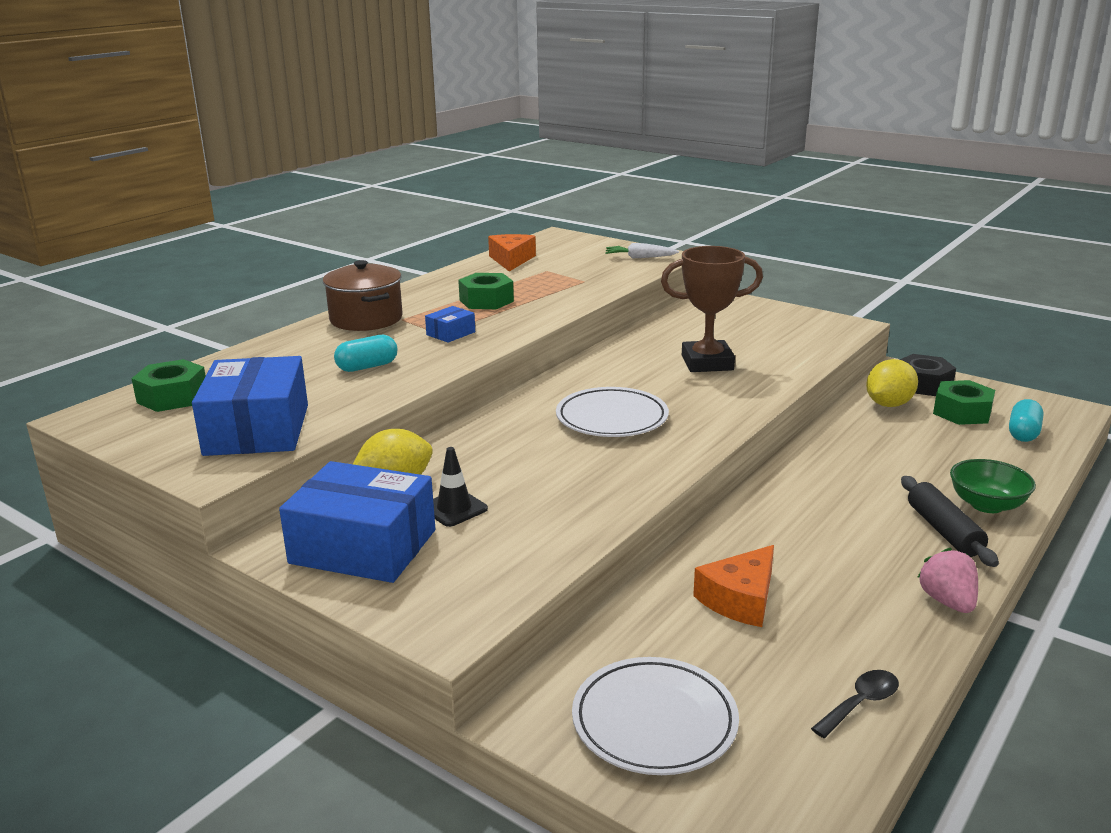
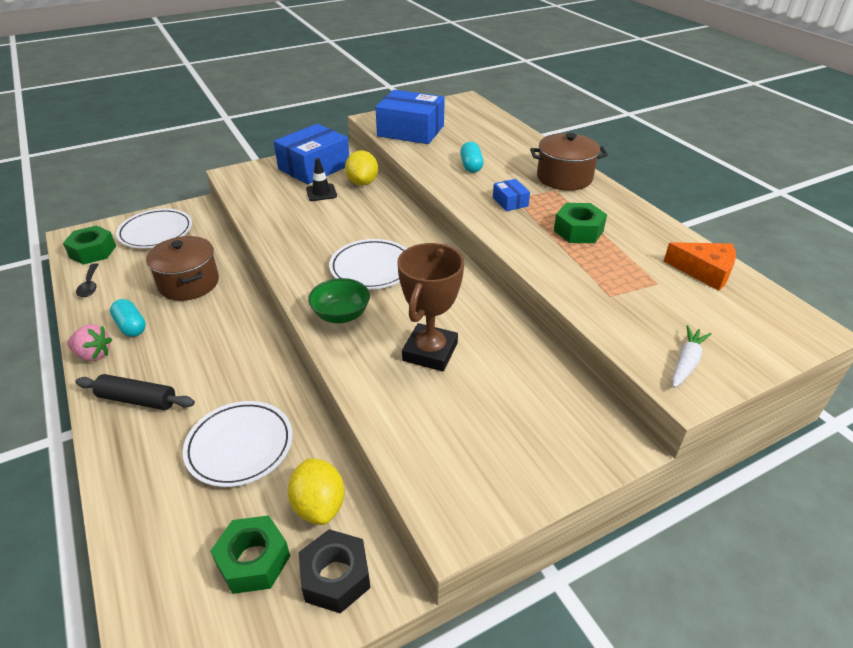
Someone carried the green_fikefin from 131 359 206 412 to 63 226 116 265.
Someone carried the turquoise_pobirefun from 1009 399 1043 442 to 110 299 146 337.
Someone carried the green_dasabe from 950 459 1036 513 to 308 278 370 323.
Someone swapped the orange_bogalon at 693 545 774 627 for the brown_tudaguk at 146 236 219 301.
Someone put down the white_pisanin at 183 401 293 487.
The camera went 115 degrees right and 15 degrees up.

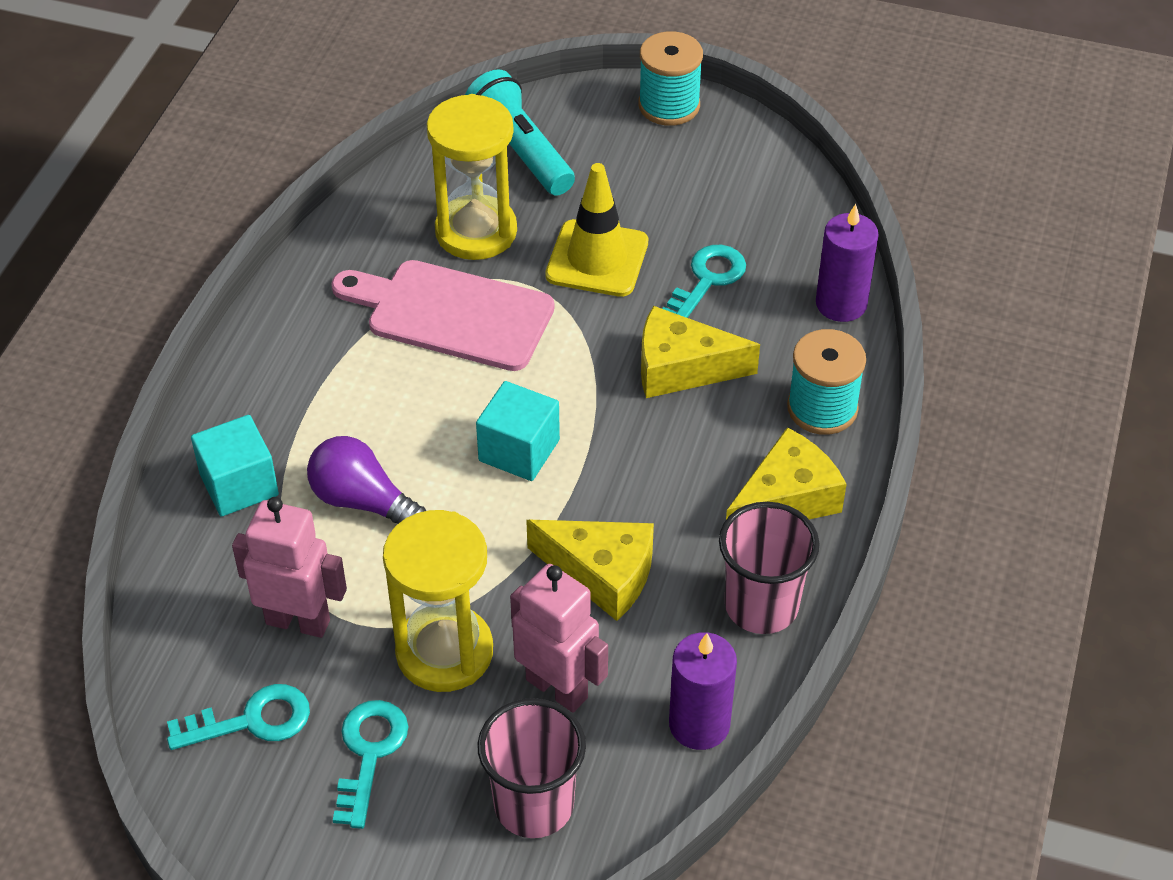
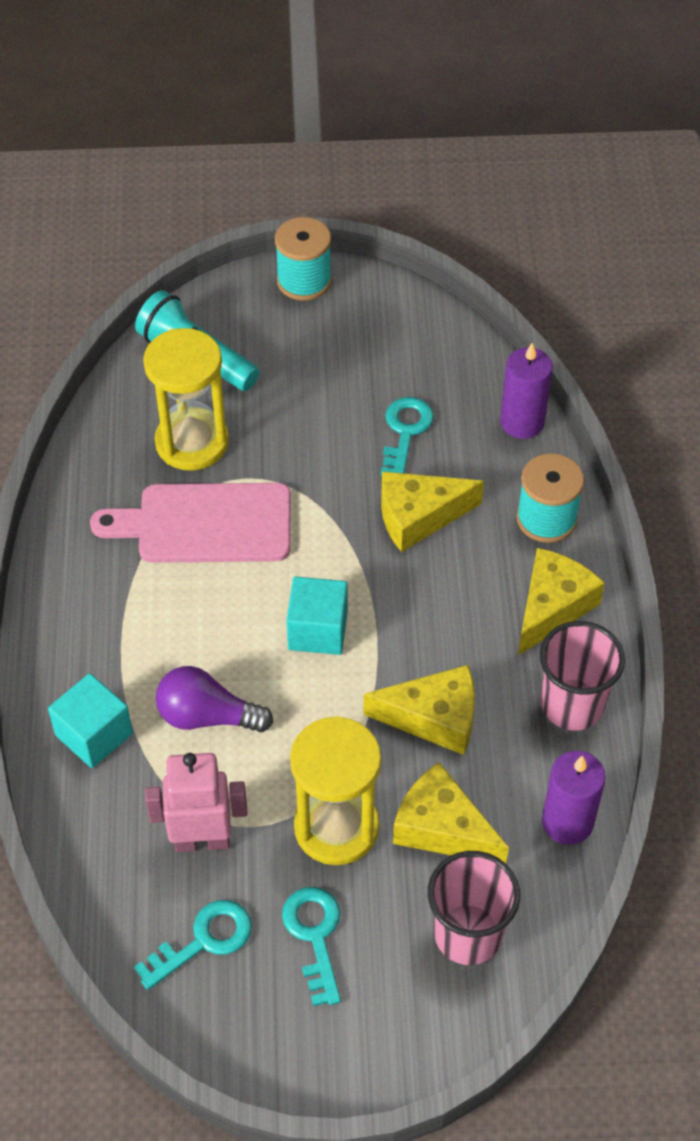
Someone took away the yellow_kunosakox at 545 163 648 297.
Someone swapped the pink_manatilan at 510 564 608 713 for the yellow_bogalon at 393 762 509 863.
The camera went 20 degrees left and 5 degrees up.

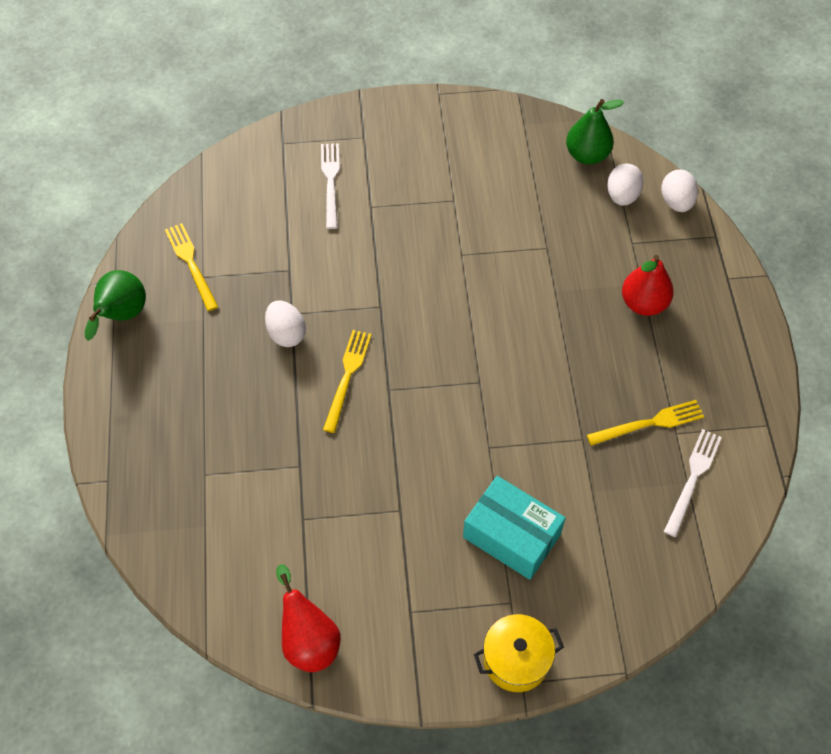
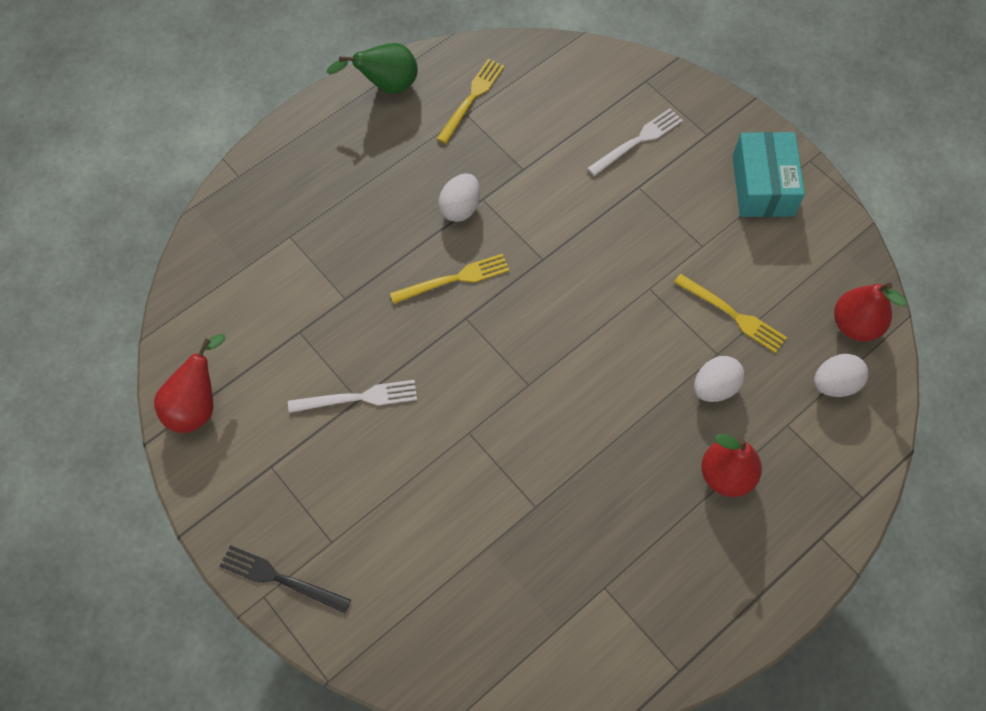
Someone repainted the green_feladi at 566 99 624 164, which became the red_feladi at 834 283 907 341.
Someone carried the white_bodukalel from 661 170 698 212 to 694 356 745 402.
Someone carried the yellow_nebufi from 587 400 704 446 to 674 274 787 353.
Someone carried the white_nebufi from 664 429 722 537 to 288 380 417 413.
Someone carried the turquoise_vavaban from 463 476 566 580 to 732 132 805 217.
Someone swapped the yellow_tudaguk at 474 614 564 692 for the black_nebufi at 220 545 351 613.
The camera went 55 degrees right and 5 degrees up.

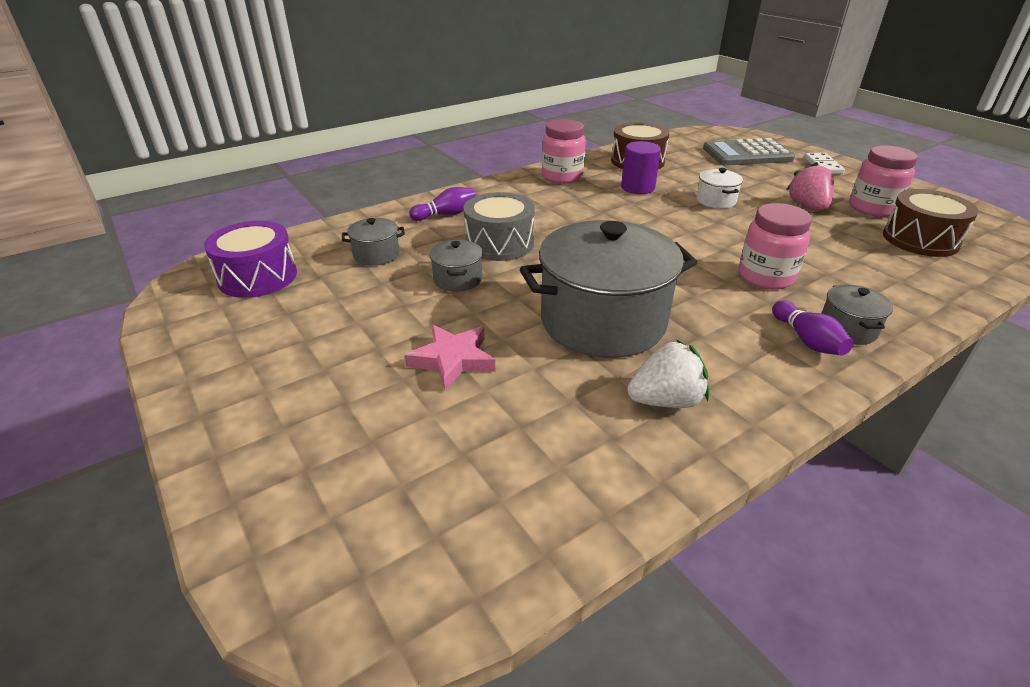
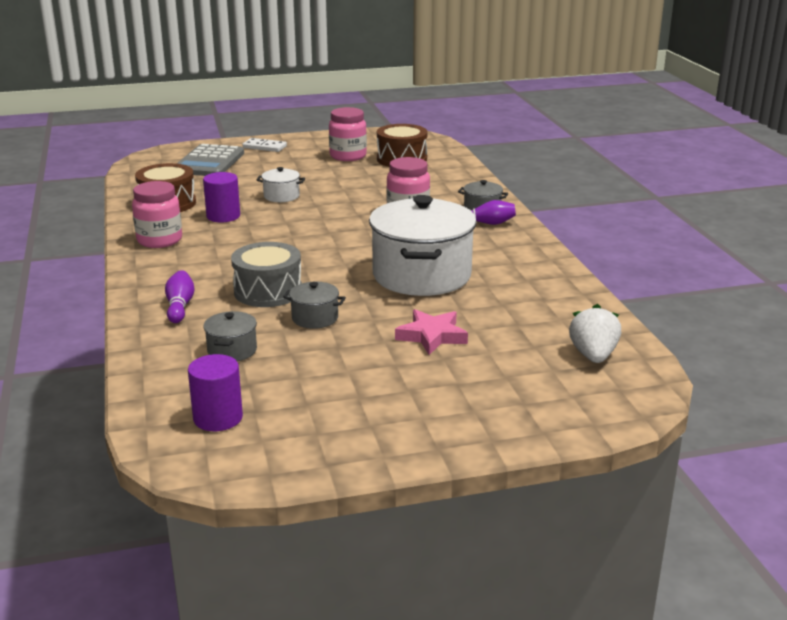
Someone took away the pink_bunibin at 786 162 834 210.
Someone repainted the grey_tudaguk at 520 220 697 358, which became the white_tudaguk at 369 195 477 296.
Someone swapped the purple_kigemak at 204 221 297 298 for the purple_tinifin at 188 354 243 431.
Someone carried the white_bunibin from 627 339 709 408 to 569 304 621 363.
The camera went 70 degrees left and 10 degrees down.

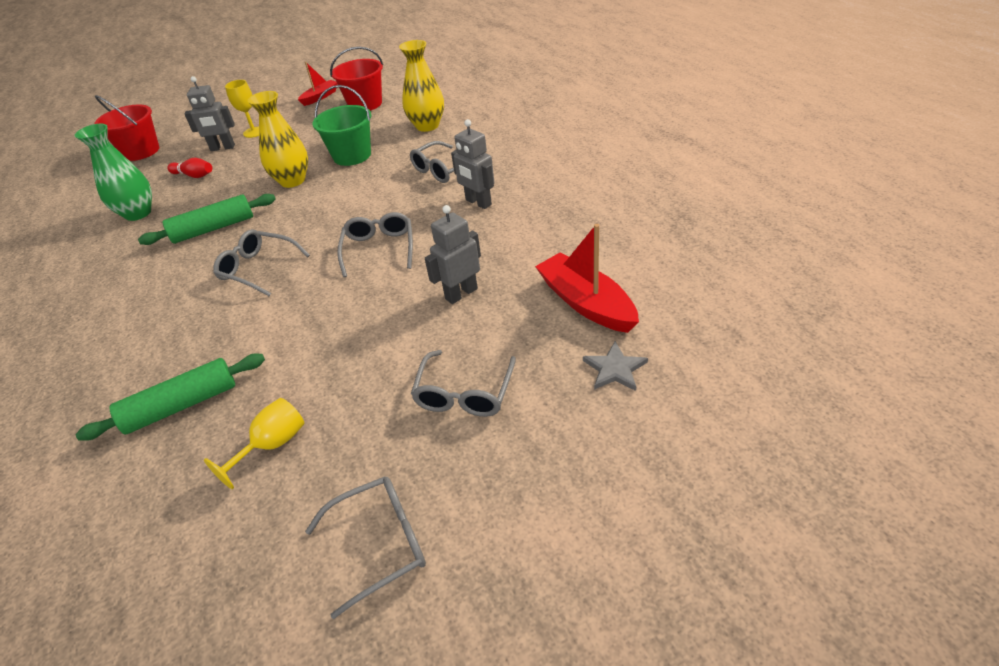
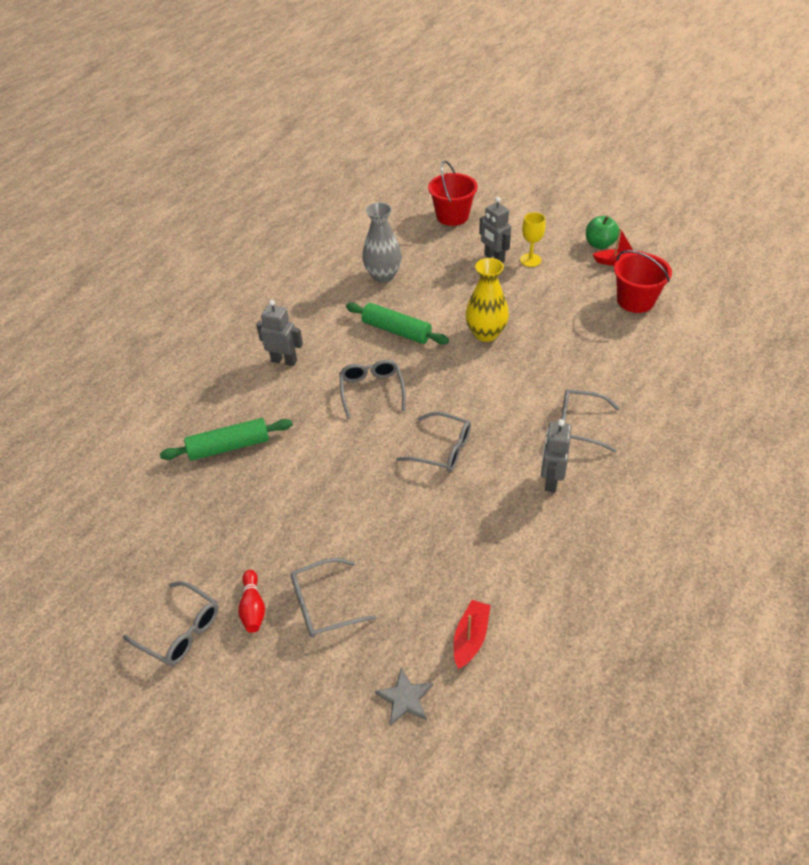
Someone took away the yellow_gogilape at 399 40 444 132.
Someone took away the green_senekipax at 313 85 371 166.
Someone repainted the green_gogilape at 75 124 152 221, which became the grey_gogilape at 362 202 402 282.
Someone carried the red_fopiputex from 167 158 212 178 to 238 570 265 633.
Someone carried the grey_manatilan from 425 205 481 304 to 256 300 303 366.
Someone rotated the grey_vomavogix at 337 212 413 277 by 60 degrees clockwise.
Someone scaled the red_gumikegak at 535 224 639 333 by 0.61.
Someone rotated the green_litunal at 76 354 265 441 by 45 degrees counterclockwise.
Someone took away the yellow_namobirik at 204 398 304 489.
Someone put down the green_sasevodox at 586 216 619 249.
The camera went 55 degrees right and 5 degrees up.

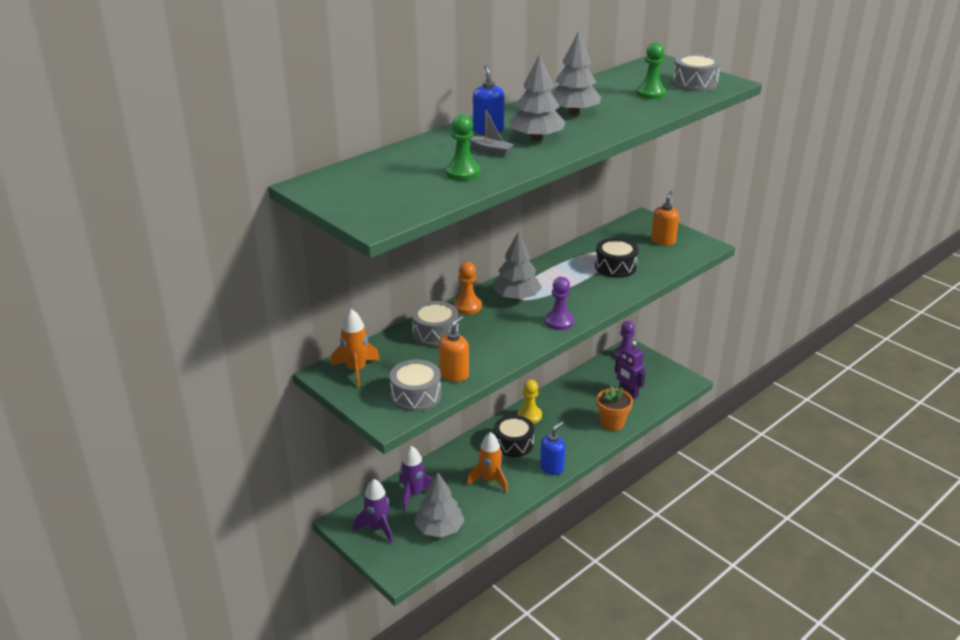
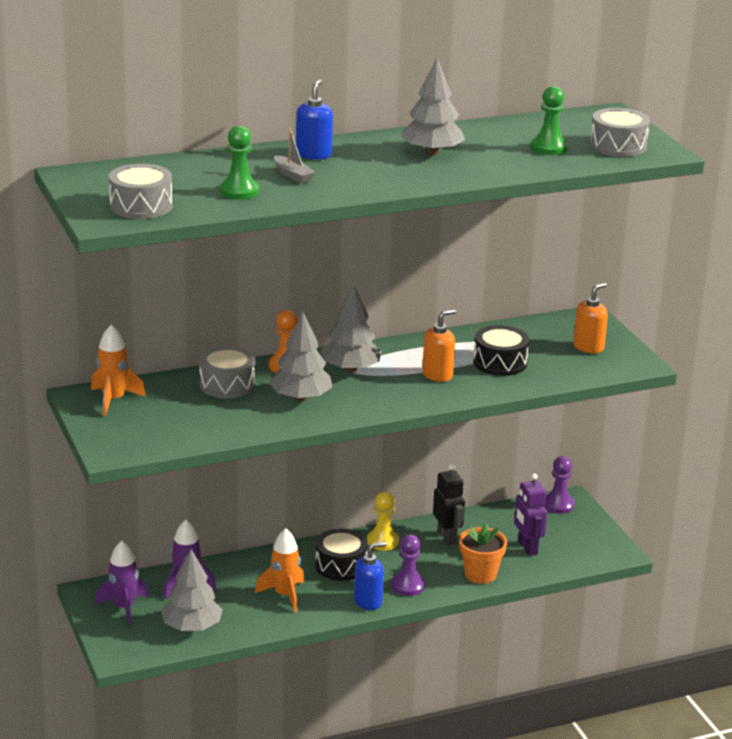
Someone carried the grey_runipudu from 509 53 566 141 to 269 312 332 401.
Someone carried the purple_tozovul from 545 277 574 330 to 391 535 425 596.
Someone carried the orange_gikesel from 439 316 469 382 to 422 309 456 382.
Someone carried the grey_kigemak from 390 359 441 412 to 109 164 172 219.
Someone put down the black_manatilan at 433 464 465 546.
The camera went 20 degrees right and 5 degrees down.

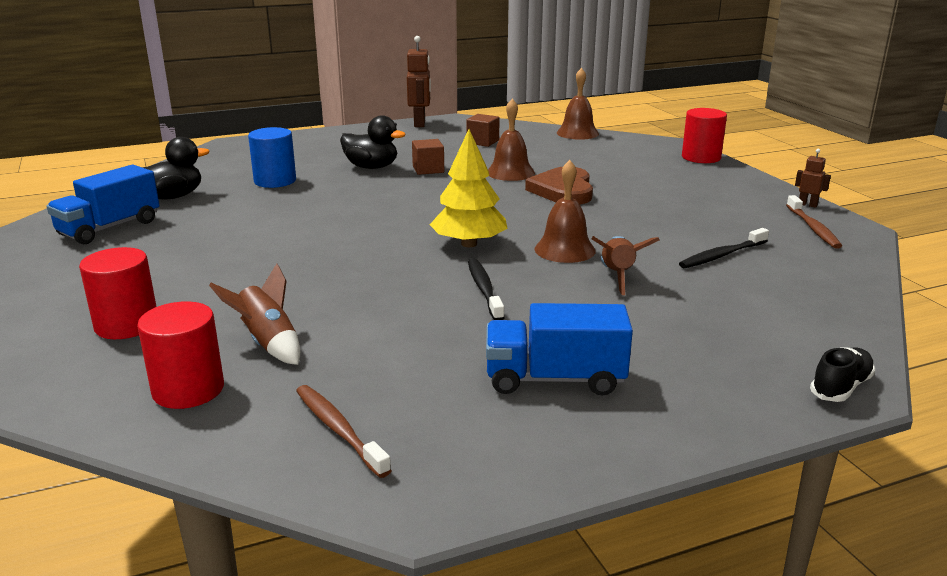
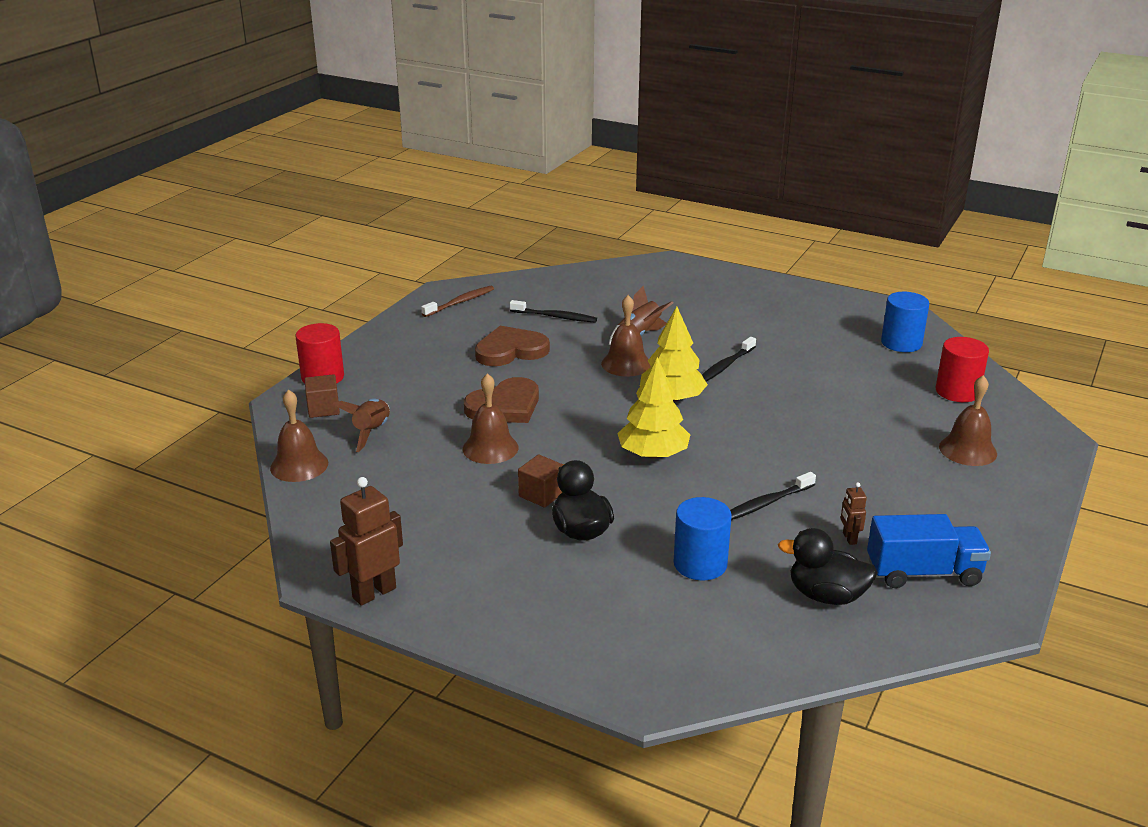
Someone carried the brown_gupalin from 466 114 500 147 to 305 374 340 418.
Someone carried the brown_manatilan from 795 149 831 208 to 841 482 867 545.
Someone swapped the red_tinifin at 79 247 157 339 for the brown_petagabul at 939 375 997 466.
Someone carried the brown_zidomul from 209 264 300 365 to 332 399 390 452.
Someone took away the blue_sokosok at 486 303 633 395.
Someone took away the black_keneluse at 810 347 875 402.
Someone swapped the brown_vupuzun at 296 385 392 478 for the blue_tinifin at 881 292 929 352.
Someone put down the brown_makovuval at 475 326 550 366.
Someone put down the yellow_runipudu at 617 357 690 459.
Someone put down the black_vupuzun at 730 472 816 520.
The camera went 130 degrees left and 5 degrees up.

